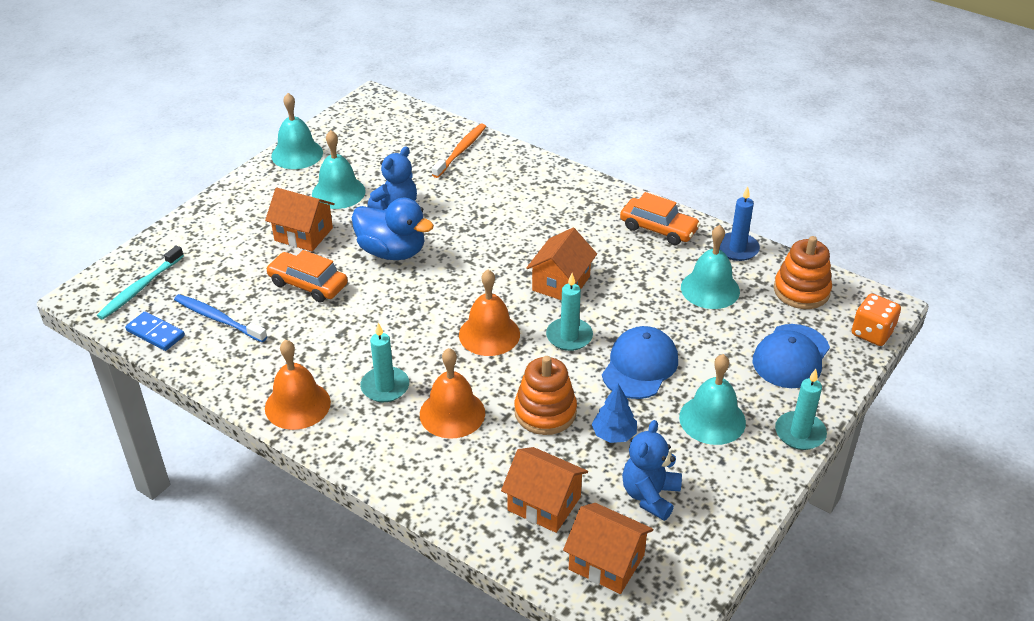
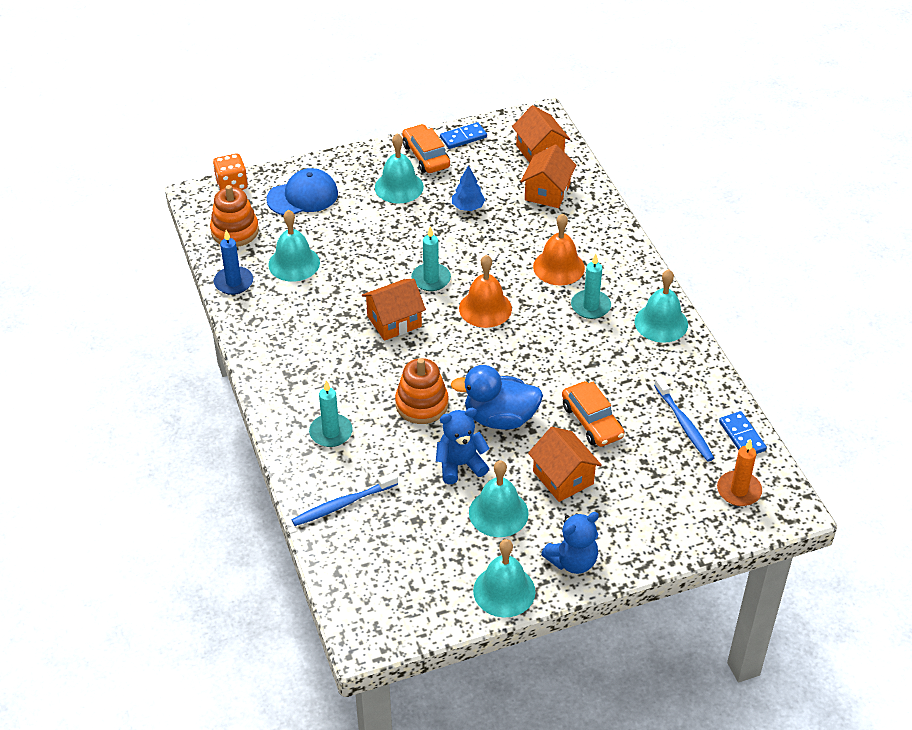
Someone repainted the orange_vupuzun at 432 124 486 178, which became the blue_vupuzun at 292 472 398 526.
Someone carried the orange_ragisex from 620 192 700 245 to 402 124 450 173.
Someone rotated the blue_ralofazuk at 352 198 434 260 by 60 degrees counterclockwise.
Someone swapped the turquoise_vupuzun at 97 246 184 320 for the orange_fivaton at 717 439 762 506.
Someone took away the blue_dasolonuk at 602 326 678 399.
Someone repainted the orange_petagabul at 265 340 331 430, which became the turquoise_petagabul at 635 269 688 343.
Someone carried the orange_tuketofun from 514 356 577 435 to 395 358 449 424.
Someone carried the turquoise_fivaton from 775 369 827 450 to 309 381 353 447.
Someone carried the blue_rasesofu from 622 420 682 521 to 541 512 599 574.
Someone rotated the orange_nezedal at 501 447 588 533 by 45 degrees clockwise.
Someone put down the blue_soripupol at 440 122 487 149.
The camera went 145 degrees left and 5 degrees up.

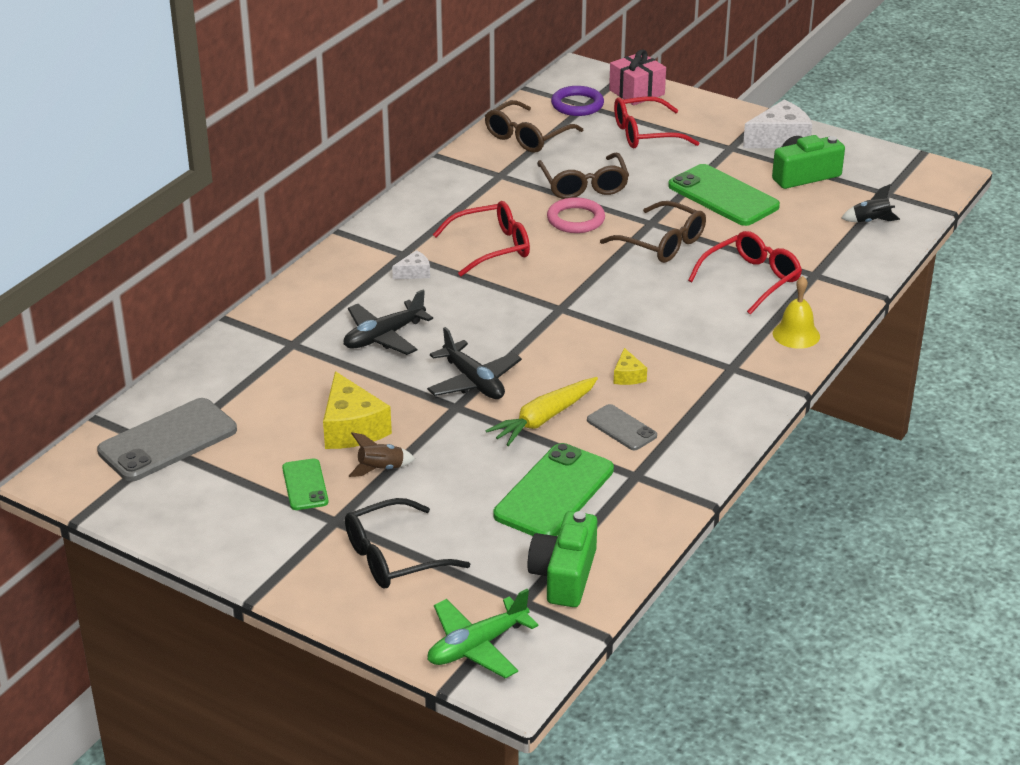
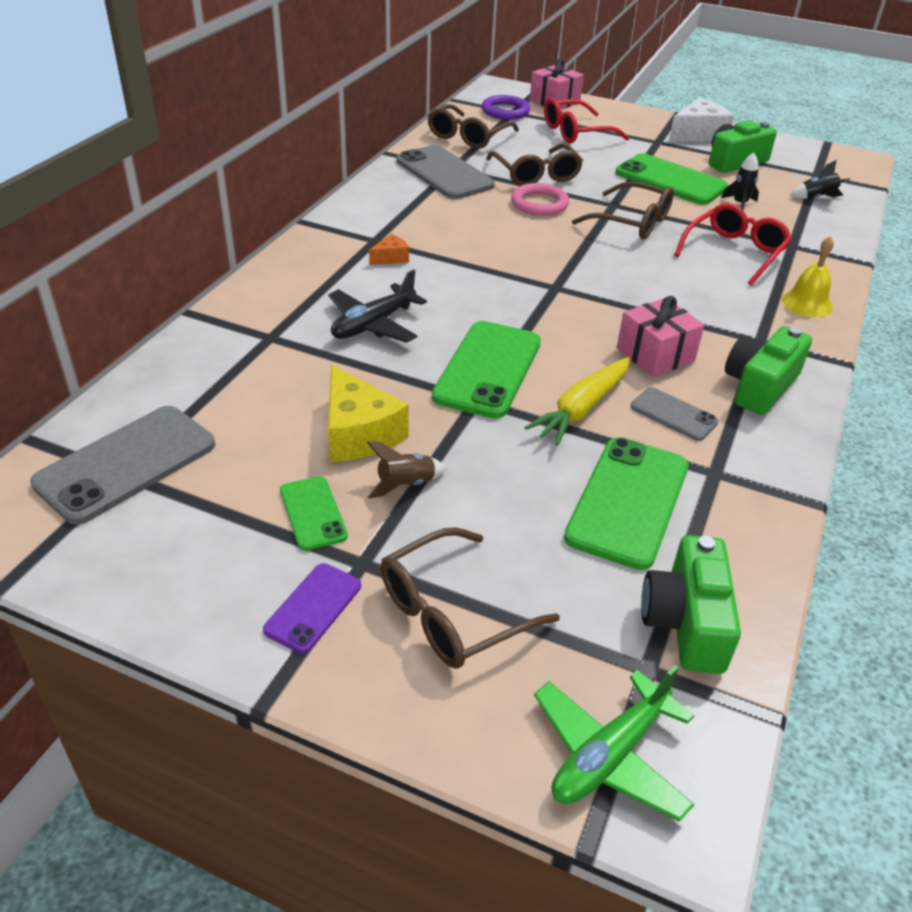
Someone took away the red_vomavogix at 433 201 530 276.
Someone repainted the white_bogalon at 392 250 430 279, which became the orange_bogalon at 369 234 409 265.
Someone swapped the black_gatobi at 427 327 522 399 for the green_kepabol at 432 321 541 419.
Someone swapped the yellow_bogalon at 614 348 647 385 for the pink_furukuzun at 617 296 704 377.
Someone repainted the black_vomavogix at 345 498 470 588, which became the brown_vomavogix at 380 527 560 669.
Someone put down the grey_kepabol at 396 145 495 199.
Someone put down the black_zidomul at 721 152 759 211.
Someone put down the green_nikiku at 725 326 812 415.
Someone put down the purple_kepabol at 263 563 361 654.
The camera went 10 degrees left and 5 degrees up.

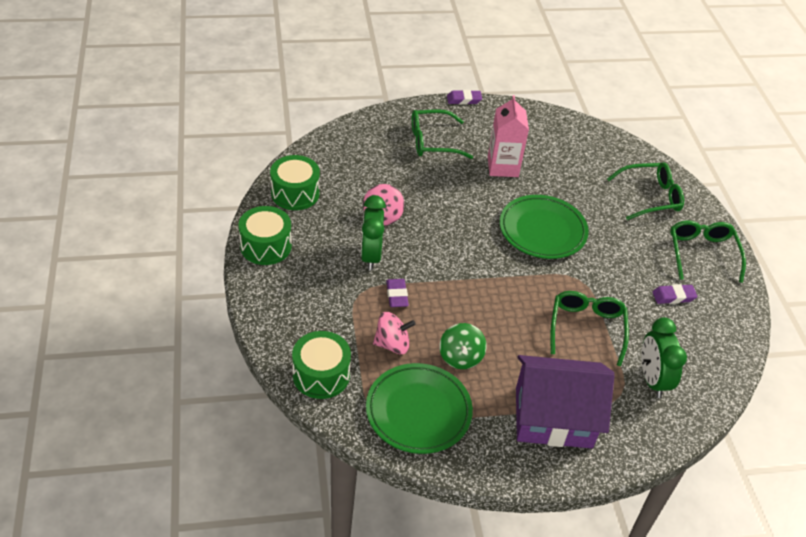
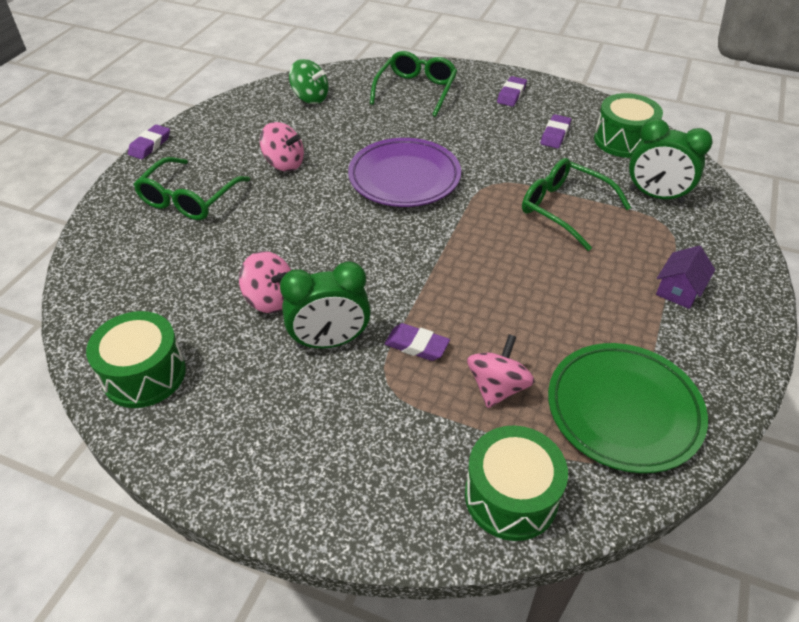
Someone swapped the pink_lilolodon at 488 95 529 177 for the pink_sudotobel at 260 122 304 172.
Someone rotated the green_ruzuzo at 361 195 386 271 by 45 degrees counterclockwise.
Someone repainted the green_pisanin at 500 195 589 259, which became the purple_pisanin at 348 138 461 207.
Someone carried the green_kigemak from 239 206 292 265 to 594 93 663 158.
Someone swapped the green_vomavogix at 670 220 746 283 for the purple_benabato at 497 76 527 106.
Someone carried the green_sudotobel from 439 323 487 369 to 289 59 328 104.
Someone scaled the purple_nezedal at 516 355 615 448 by 0.42.
The camera went 55 degrees left and 0 degrees up.

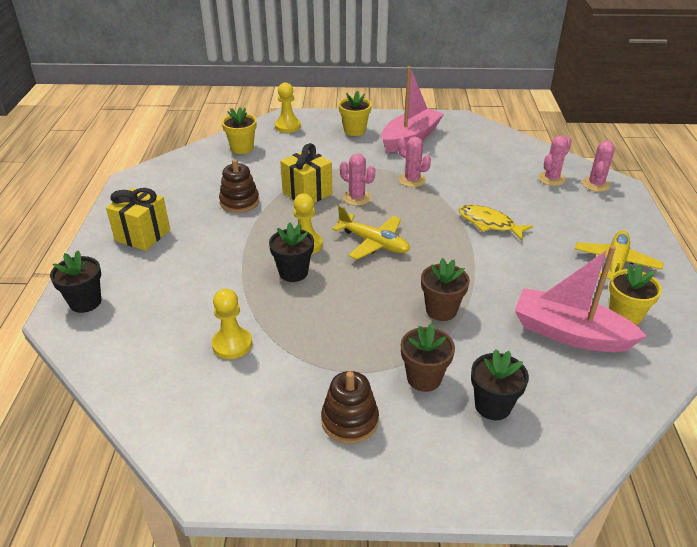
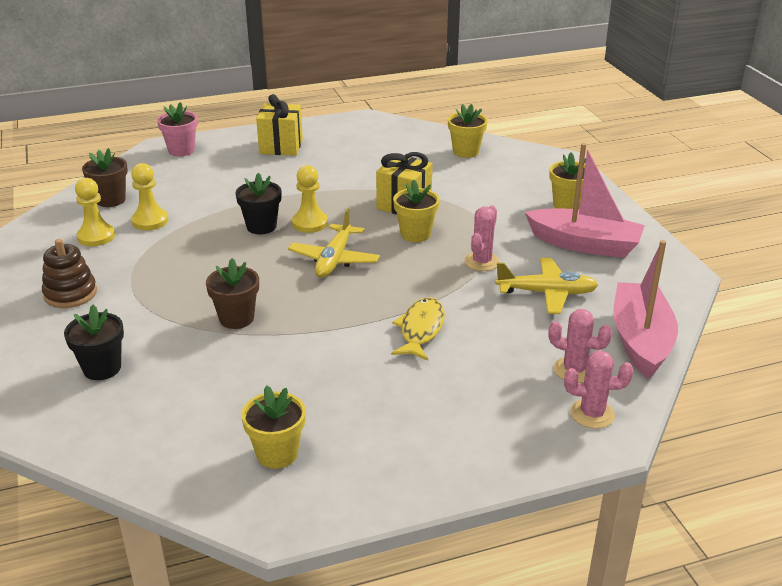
Someone carried the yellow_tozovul from 275 82 301 133 to 75 178 115 246.
Someone swapped the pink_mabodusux at 340 154 375 206 for the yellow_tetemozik at 393 180 440 242.
Someone took away the brown_tuketofun at 219 159 259 213.
Someone carried the yellow_gatobi from 575 230 663 280 to 495 258 598 314.
Someone carried the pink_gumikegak from 514 245 647 352 to 613 240 678 379.
Someone repainted the black_tetemozik at 50 251 101 313, which became the pink_tetemozik at 157 102 198 156.
Someone carried the brown_tetemozik from 401 323 455 392 to 82 148 128 207.
The camera went 70 degrees right and 5 degrees down.

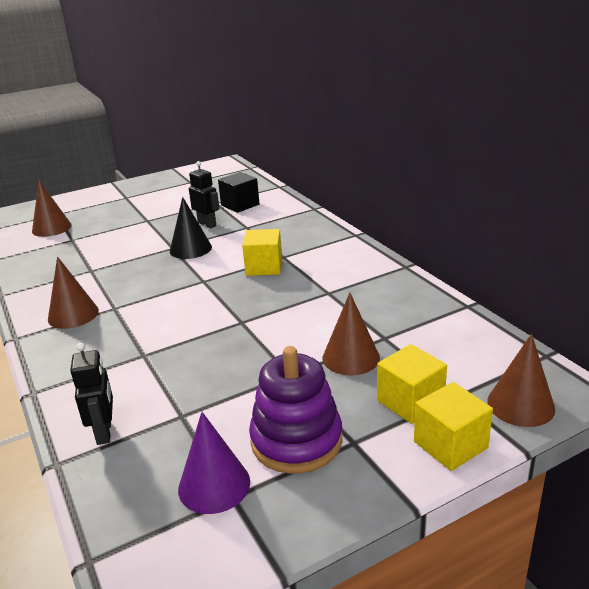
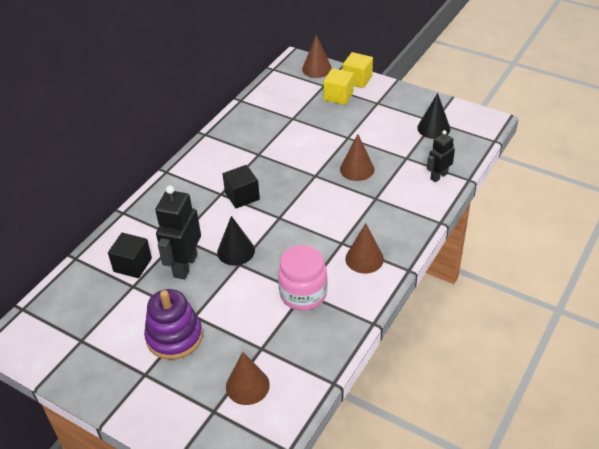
Someone scaled the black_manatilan at 189 161 219 228 by 1.68.
Someone repainted the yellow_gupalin at 242 229 282 276, which became the black_gupalin at 222 165 260 208.
Someone carried the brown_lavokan from 323 293 380 375 to 340 134 374 181.
Someone carried the purple_tuketofun from 249 346 343 474 to 144 289 203 360.
Someone repainted the purple_lavokan at 178 412 250 514, which became the black_lavokan at 417 93 450 139.
Someone put down the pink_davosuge at 278 245 327 311.
The camera went 120 degrees left and 15 degrees up.

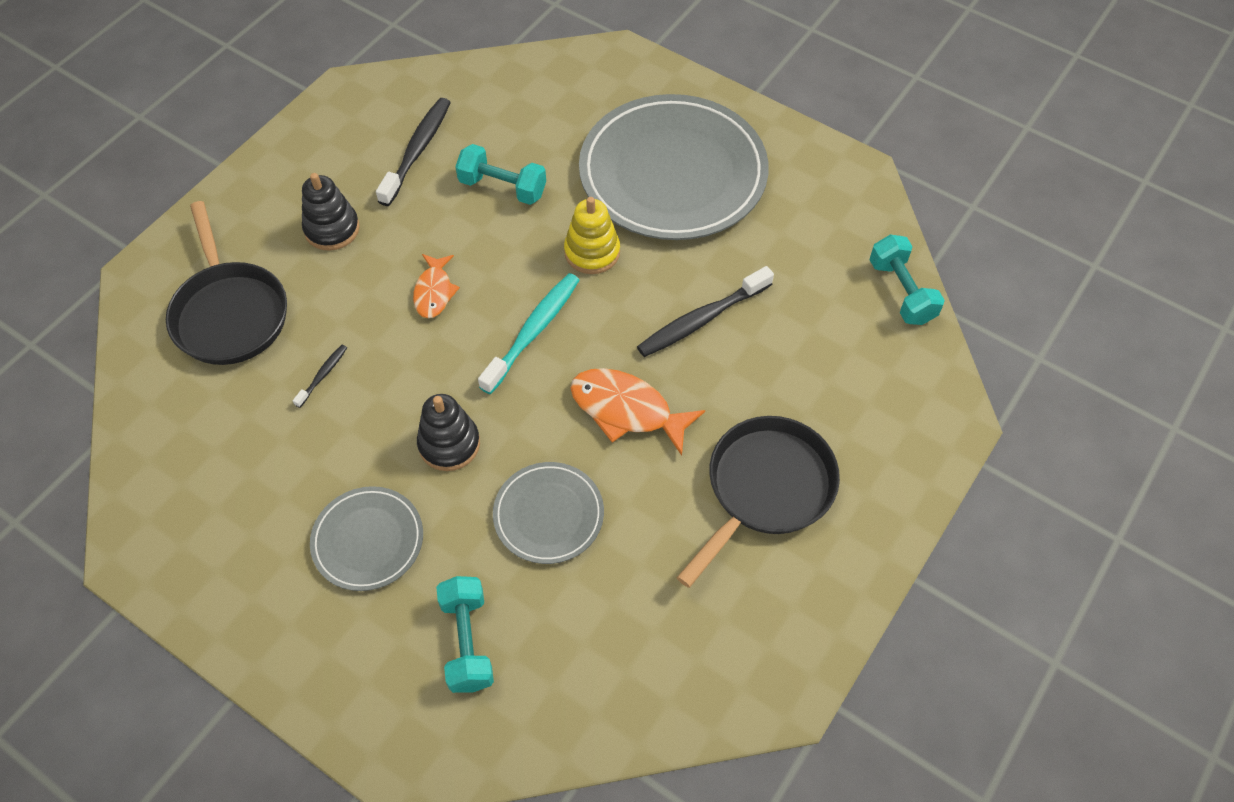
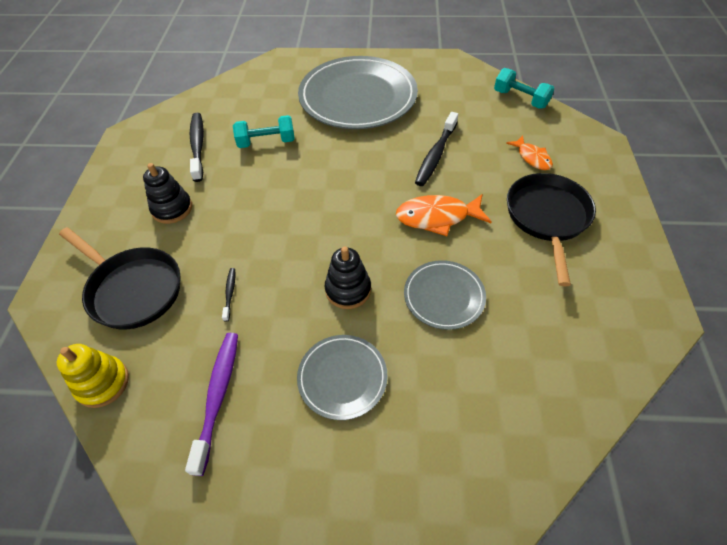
Someone carried the yellow_tuketofun from 564 197 620 274 to 57 344 129 408.
Someone carried the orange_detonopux from 413 254 460 318 to 506 136 553 170.
Someone took away the turquoise_vupuzun at 478 273 579 394.
Someone took away the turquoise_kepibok at 436 576 494 693.
Someone put down the purple_vupuzun at 185 333 238 476.
The camera went 30 degrees left and 5 degrees down.

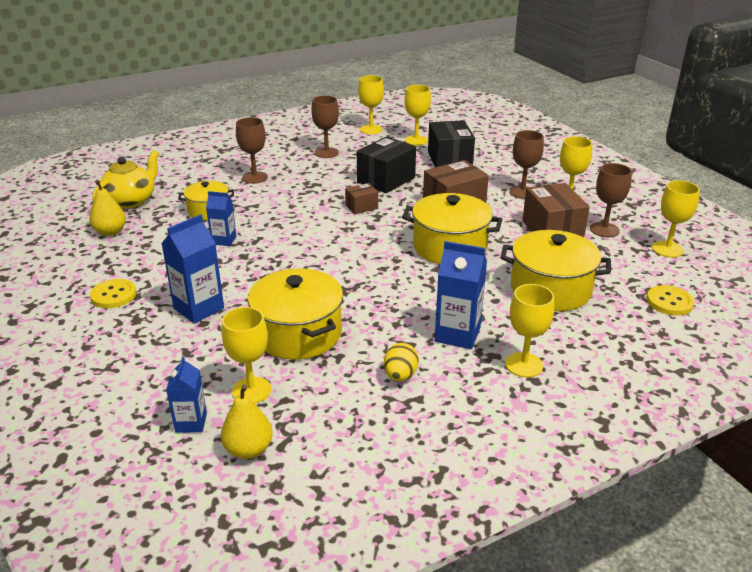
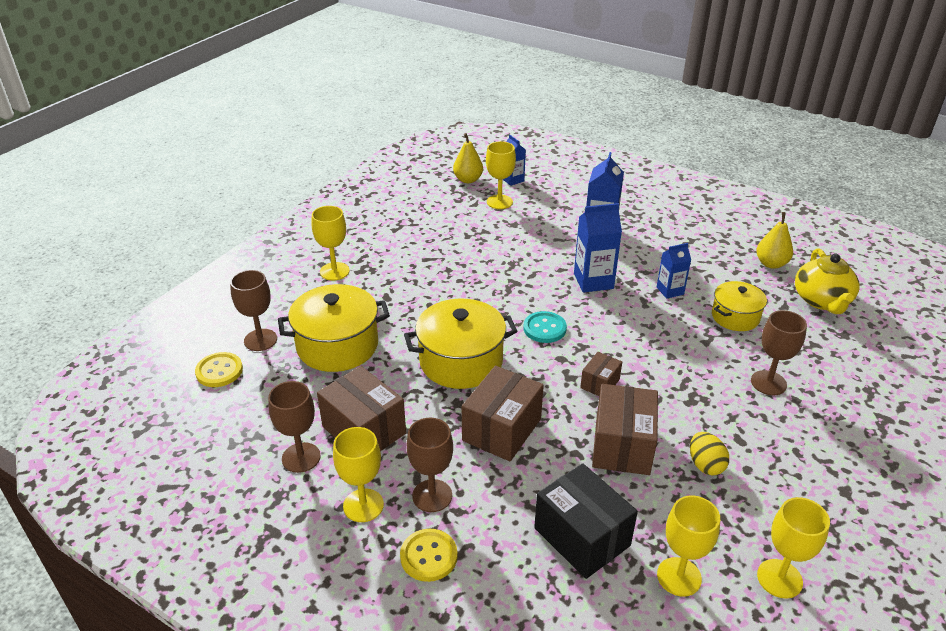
Someone carried the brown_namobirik from 311 96 339 158 to 230 270 277 351.
Someone repainted the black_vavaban at 357 137 416 193, which became the brown_vavaban at 592 384 658 475.
Someone took away the yellow_namobirik at 652 180 700 257.
Someone carried the blue_lilolodon from 435 241 487 349 to 574 203 622 293.
Someone took away the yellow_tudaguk at 247 268 343 360.
Someone carried the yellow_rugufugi from 90 279 136 308 to 400 529 458 582.
Someone carried the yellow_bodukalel from 384 343 419 381 to 690 432 729 475.
Someone put down the turquoise_rugufugi at 523 311 567 343.
The camera went 150 degrees right and 5 degrees up.

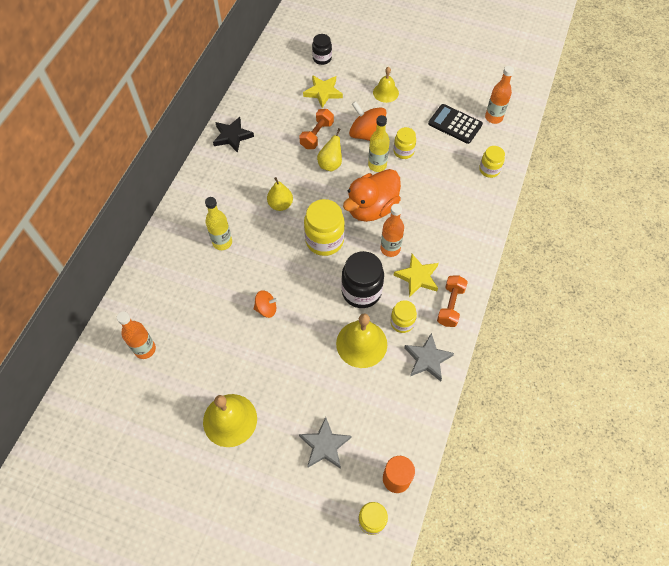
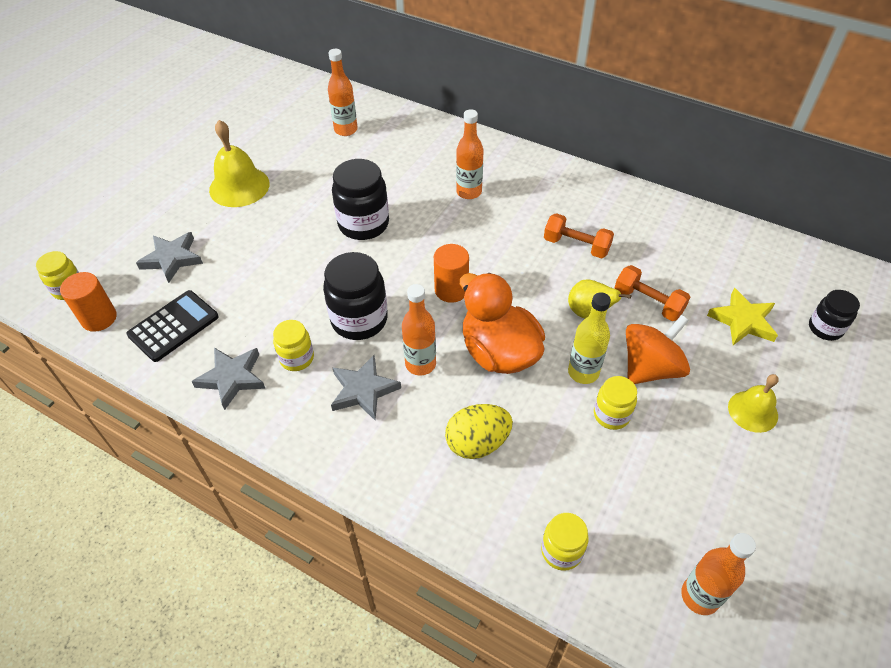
Someone carried the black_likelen from 428 104 483 144 to 126 290 219 362.
Someone took away the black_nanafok at 213 117 254 153.
Someone took away the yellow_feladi at 267 177 293 211.
Someone repainted the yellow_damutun at 205 197 232 250, which became the orange_damutun at 456 109 483 199.
Someone swapped the yellow_davosuge at 304 199 345 256 for the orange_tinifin at 434 244 469 303.
Someone repainted the yellow_nanafok at 394 254 438 297, which became the grey_nanafok at 331 355 401 420.
Someone carried the orange_kepibok from 437 276 468 327 to 544 213 614 259.
Someone swapped the orange_sudotobel at 254 290 279 318 for the black_davosuge at 332 159 389 240.
Someone took away the yellow_petagabul at 336 314 387 368.
Someone put down the yellow_bodukalel at 445 404 513 459.
The camera went 100 degrees right and 10 degrees down.

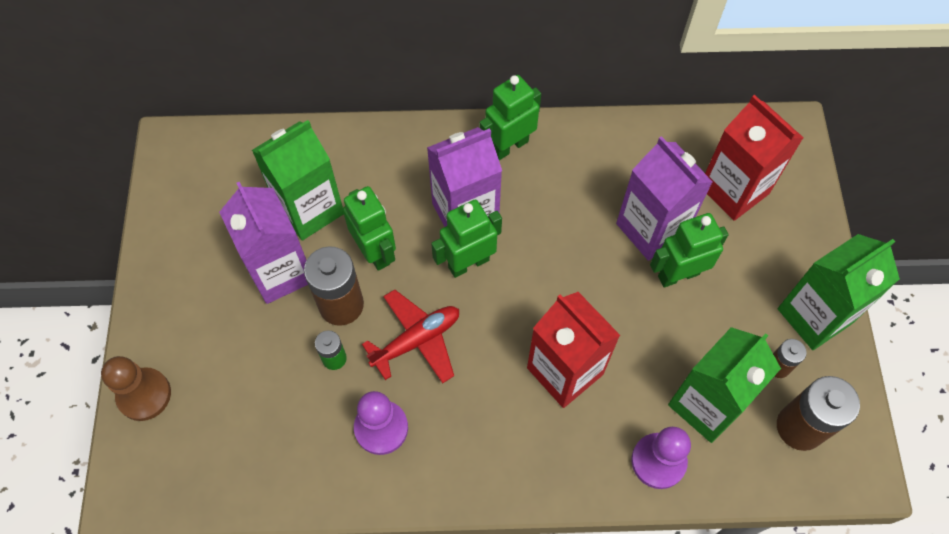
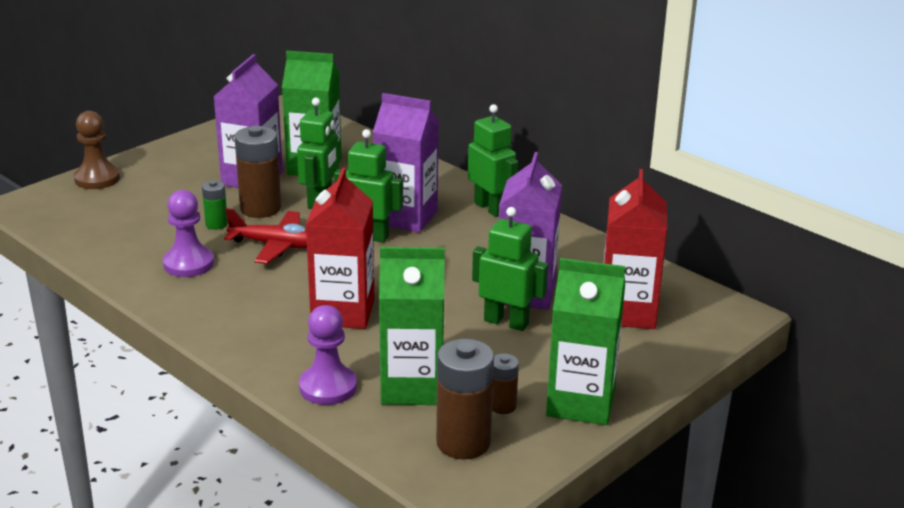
Someone rotated the green_manatilan at 479 75 541 160 by 45 degrees clockwise.
The camera went 45 degrees right and 35 degrees down.

